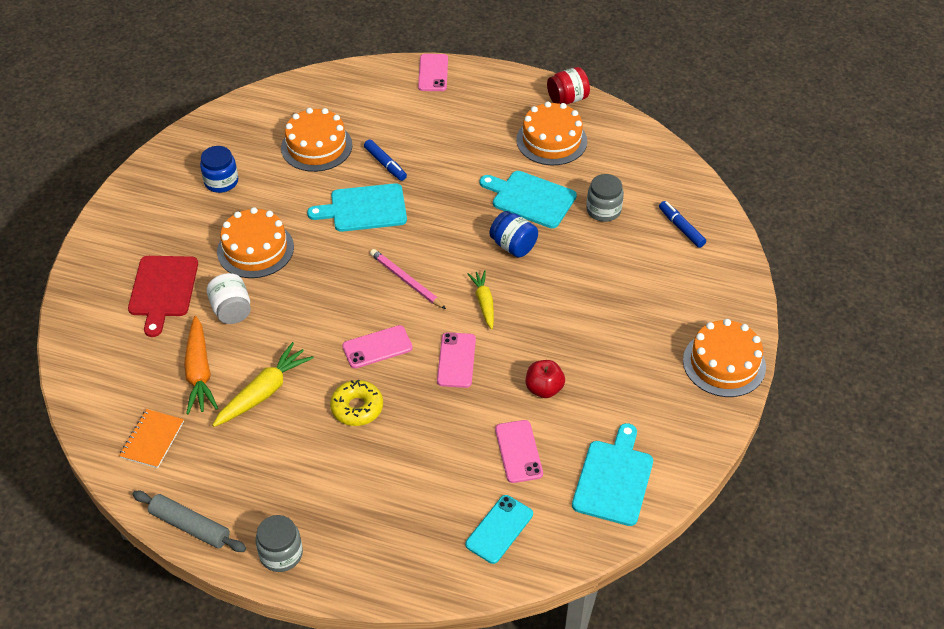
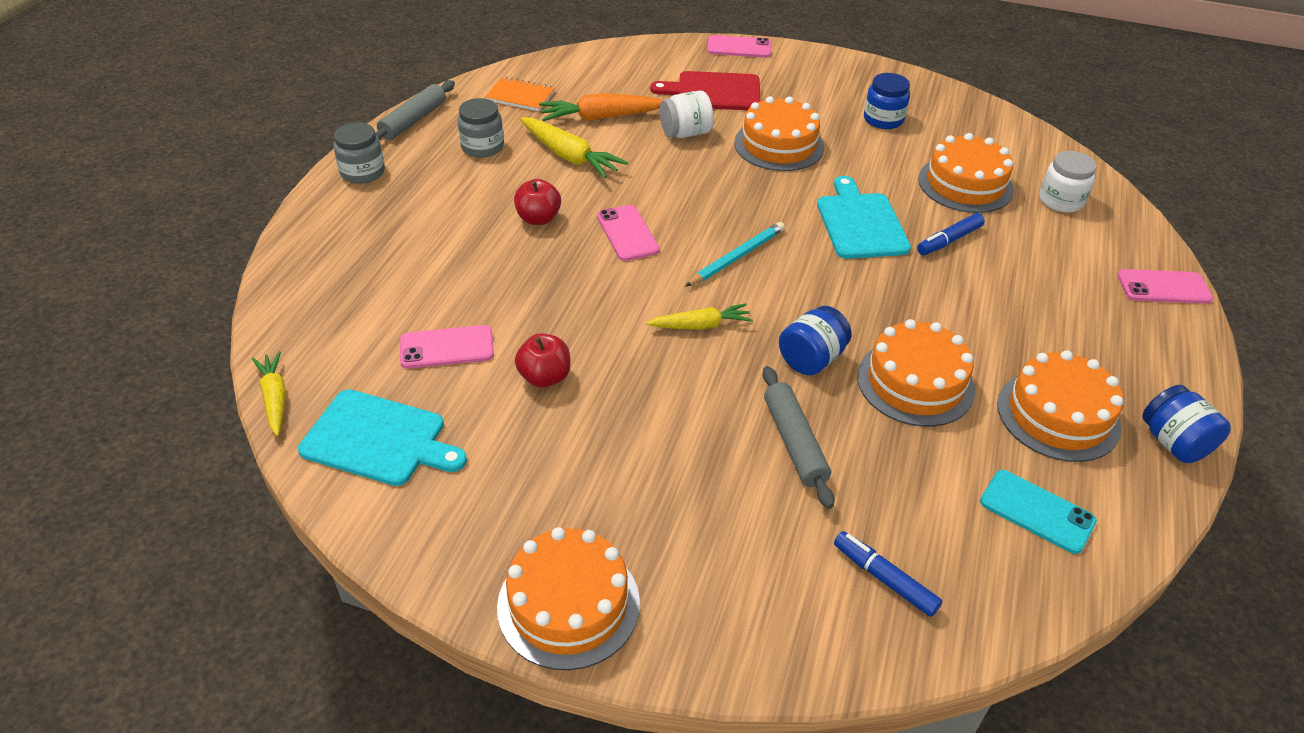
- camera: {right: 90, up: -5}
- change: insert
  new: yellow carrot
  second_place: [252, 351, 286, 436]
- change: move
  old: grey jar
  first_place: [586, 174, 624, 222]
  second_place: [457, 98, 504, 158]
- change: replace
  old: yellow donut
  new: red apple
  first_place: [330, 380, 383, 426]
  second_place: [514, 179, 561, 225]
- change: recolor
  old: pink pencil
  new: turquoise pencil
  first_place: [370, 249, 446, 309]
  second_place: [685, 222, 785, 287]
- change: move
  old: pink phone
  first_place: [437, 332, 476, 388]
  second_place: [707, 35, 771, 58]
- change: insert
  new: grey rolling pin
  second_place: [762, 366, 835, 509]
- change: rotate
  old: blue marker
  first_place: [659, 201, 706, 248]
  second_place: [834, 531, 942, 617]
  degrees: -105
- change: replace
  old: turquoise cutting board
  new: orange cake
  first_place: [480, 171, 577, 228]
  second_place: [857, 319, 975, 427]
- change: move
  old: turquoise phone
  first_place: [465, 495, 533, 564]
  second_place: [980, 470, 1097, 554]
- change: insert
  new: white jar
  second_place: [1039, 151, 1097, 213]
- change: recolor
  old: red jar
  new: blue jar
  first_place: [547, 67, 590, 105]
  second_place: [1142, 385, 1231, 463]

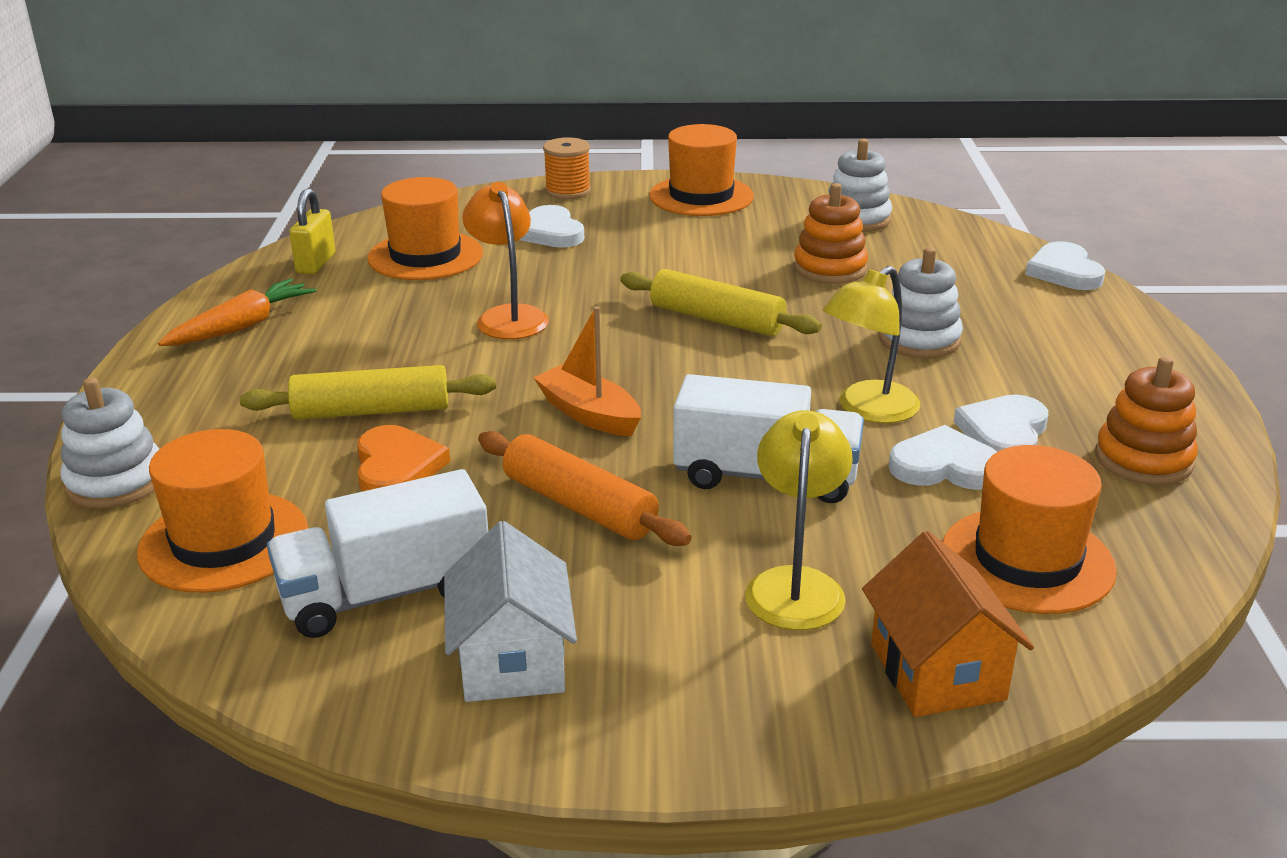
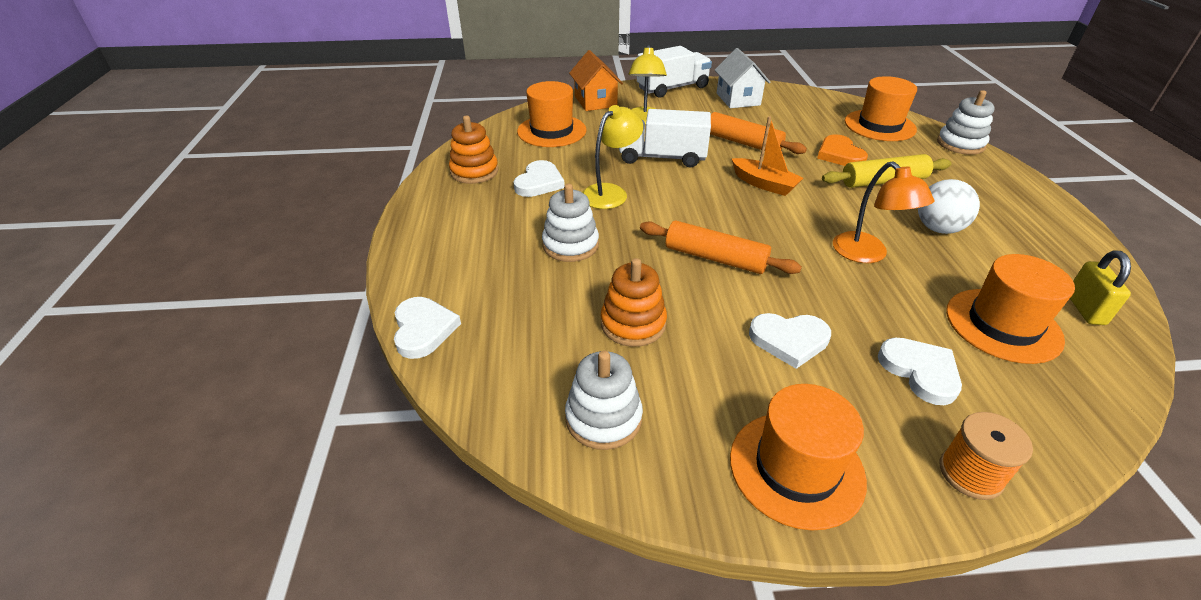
- camera: {right: 175, up: 10}
- change: move
  old: white truck
  first_place: [267, 469, 488, 638]
  second_place: [637, 46, 712, 98]
- change: recolor
  old: yellow rolling pin
  new: orange rolling pin
  first_place: [620, 269, 822, 336]
  second_place: [640, 221, 802, 274]
- change: move
  old: white heart
  first_place: [889, 425, 997, 490]
  second_place: [749, 313, 831, 369]
- change: insert
  new: white ball
  second_place: [918, 179, 980, 234]
- change: delete
  old: orange carrot
  first_place: [158, 278, 316, 346]

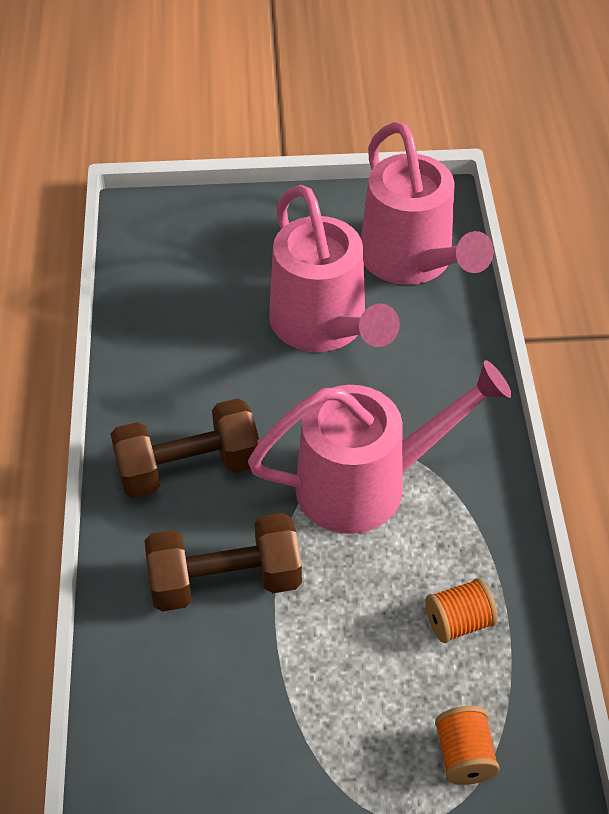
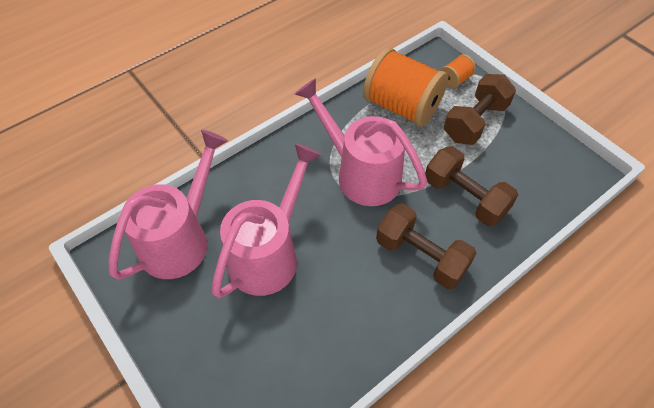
- camera: {right: -125, up: 5}
- change: resize
  old: orange spool
  first_place: [425, 578, 498, 643]
  second_place: [363, 47, 448, 127]
  factor: 2.25
- change: insert
  new: brown dumbbell
  second_place: [444, 74, 516, 145]

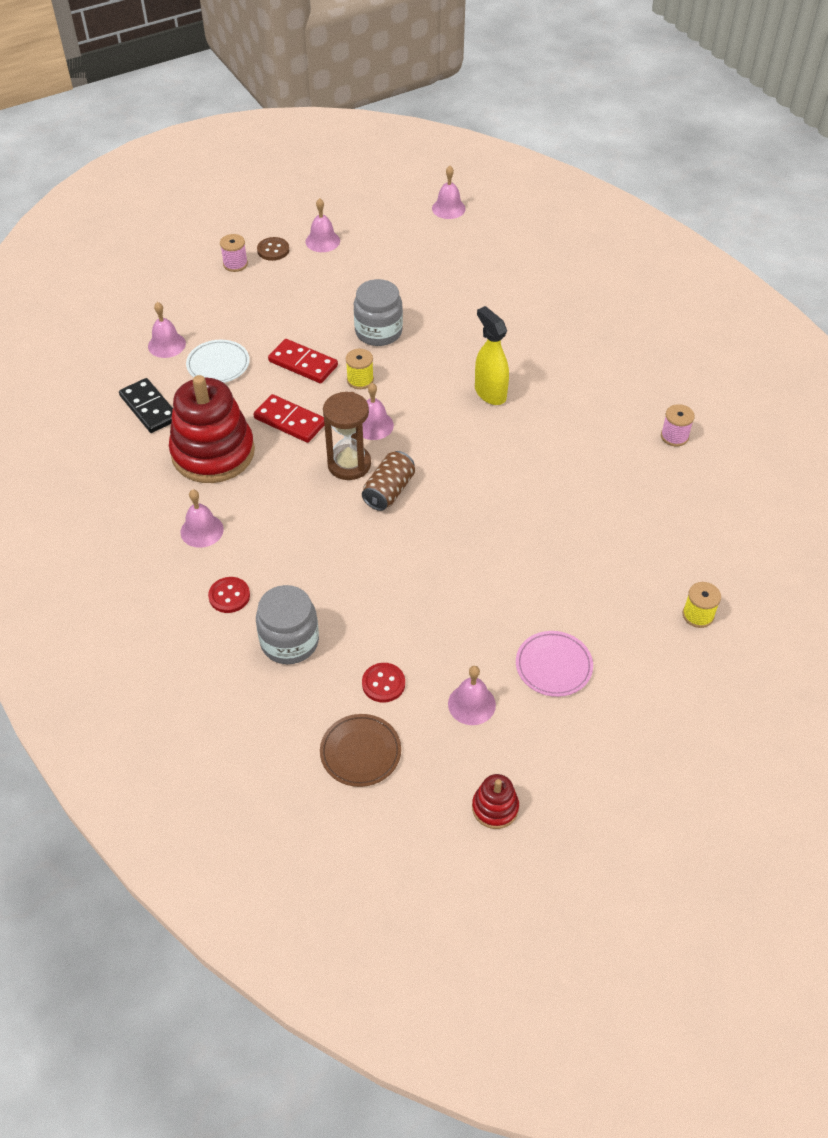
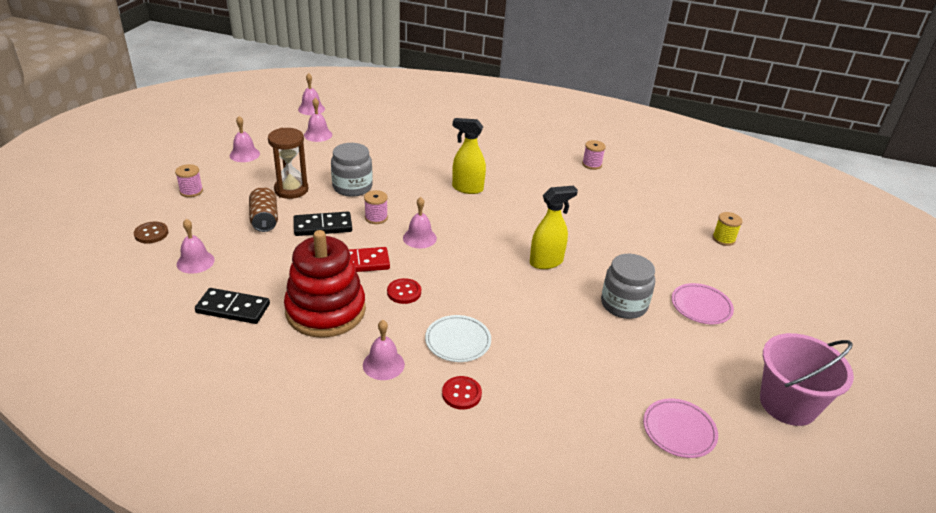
- camera: {right: -45, up: -15}
- change: move
  old: brown button
  first_place: [257, 237, 289, 261]
  second_place: [134, 222, 168, 244]
- change: move
  old: brown can
  first_place: [362, 451, 415, 511]
  second_place: [249, 187, 278, 232]
- change: move
  old: brown hourglass
  first_place: [323, 392, 371, 480]
  second_place: [268, 128, 308, 199]
- change: recolor
  old: red domino
  new: black domino
  first_place: [268, 339, 338, 383]
  second_place: [293, 212, 352, 236]
- change: move
  old: pink bell
  first_place: [448, 666, 496, 725]
  second_place: [304, 98, 332, 142]
- change: recolor
  old: yellow spool
  new: pink spool
  first_place: [346, 349, 374, 389]
  second_place: [364, 190, 388, 224]
- change: move
  old: red button
  first_place: [362, 663, 405, 703]
  second_place: [387, 278, 421, 304]
- change: move
  old: white plate
  first_place: [186, 340, 250, 383]
  second_place: [425, 315, 491, 362]
- change: insert
  new: yellow spray bottle
  second_place: [530, 186, 578, 269]
- change: move
  old: grey jar
  first_place: [256, 585, 319, 664]
  second_place: [601, 254, 655, 319]
- change: recolor
  old: brown plate
  new: pink plate
  first_place: [320, 714, 401, 787]
  second_place: [643, 399, 718, 458]
- change: replace
  old: red stacking toy
  new: pink bucket
  first_place: [472, 774, 519, 829]
  second_place: [760, 333, 854, 426]

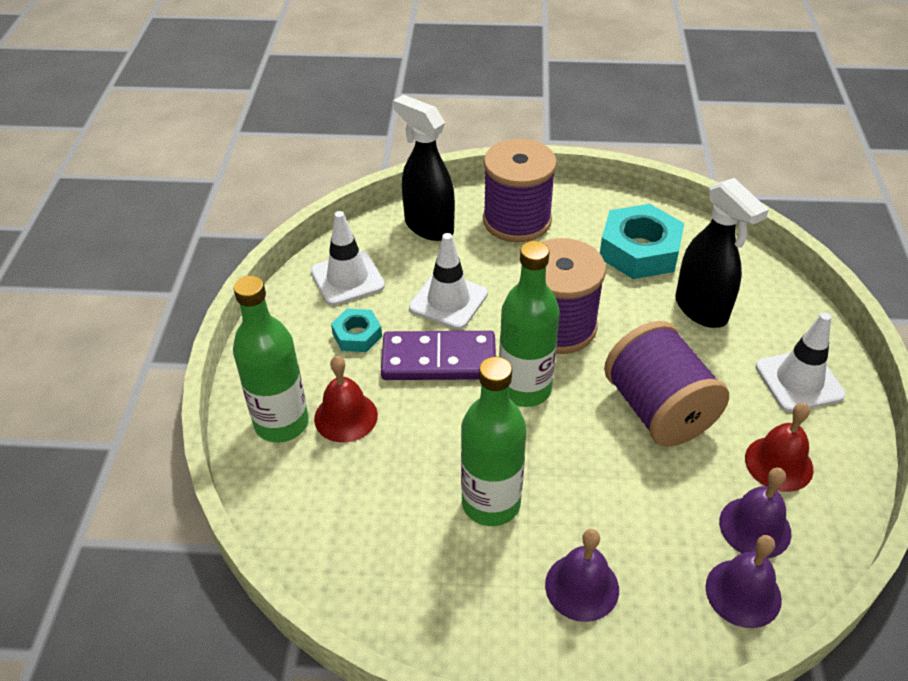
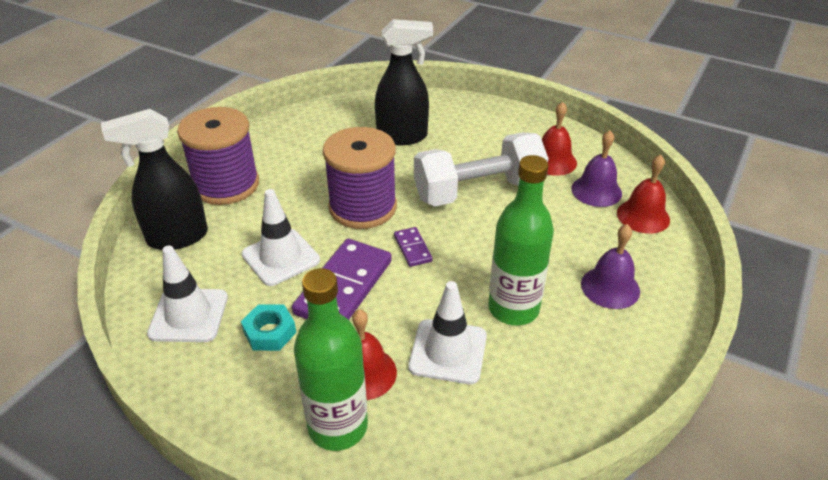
- camera: {right: -65, up: -5}
- change: replace
  old: green bottle
  new: purple domino
  first_place: [499, 241, 560, 407]
  second_place: [394, 227, 433, 267]
- change: move
  old: white traffic cone
  first_place: [756, 312, 846, 412]
  second_place: [409, 281, 487, 384]
- change: replace
  old: purple spool
  new: white dumbbell
  first_place: [604, 321, 729, 447]
  second_place: [414, 132, 548, 206]
- change: recolor
  old: purple bell
  new: red bell
  first_place: [705, 535, 782, 628]
  second_place: [617, 155, 670, 234]
- change: delete
  old: turquoise nut
  first_place: [600, 204, 684, 279]

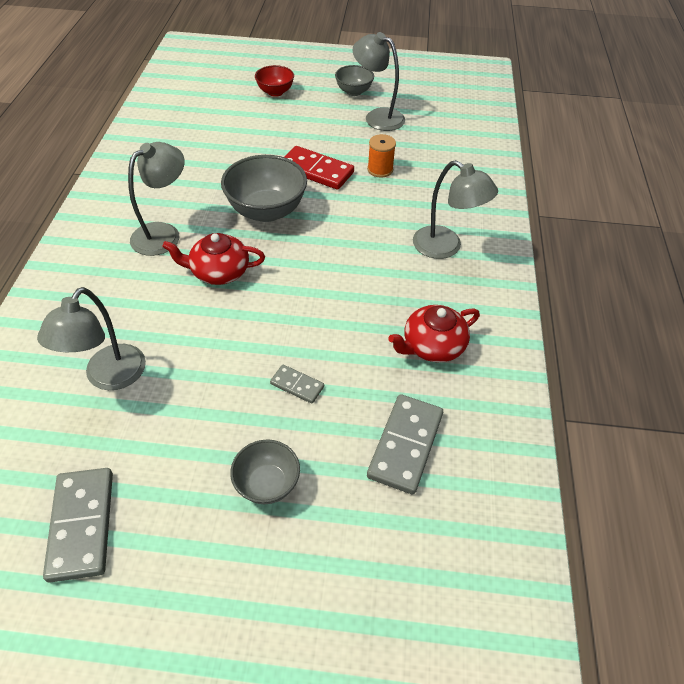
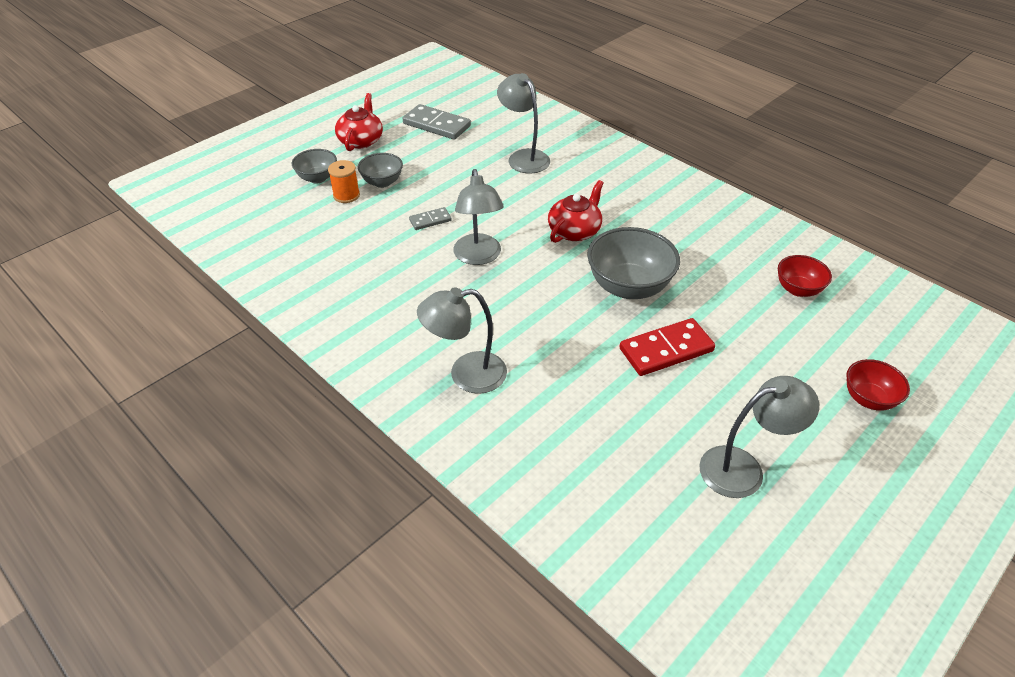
- camera: {right: 130, up: -5}
- change: move
  old: grey bowl
  first_place: [335, 65, 374, 96]
  second_place: [292, 149, 337, 183]
- change: move
  old: orange spool
  first_place: [367, 134, 396, 177]
  second_place: [328, 160, 360, 203]
- change: move
  old: red teapot
  first_place: [388, 305, 480, 362]
  second_place: [335, 93, 383, 151]
- change: move
  old: grey lamp
  first_place: [128, 142, 184, 256]
  second_place: [453, 169, 504, 265]
- change: insert
  new: red bowl
  second_place: [778, 255, 832, 297]
- change: delete
  old: grey domino
  first_place: [367, 394, 443, 494]

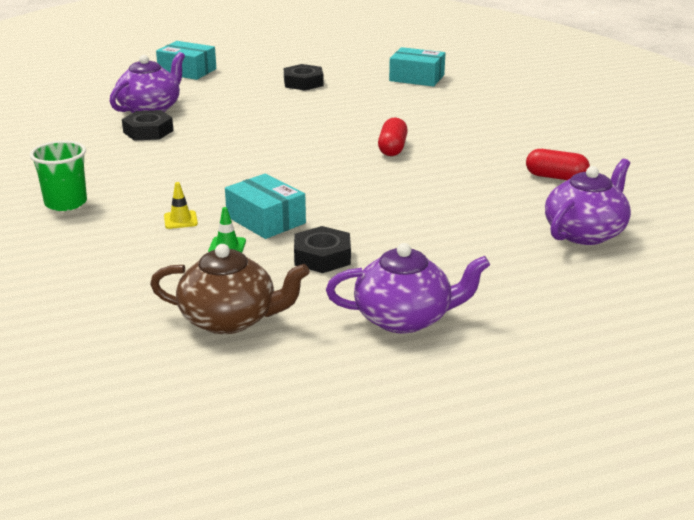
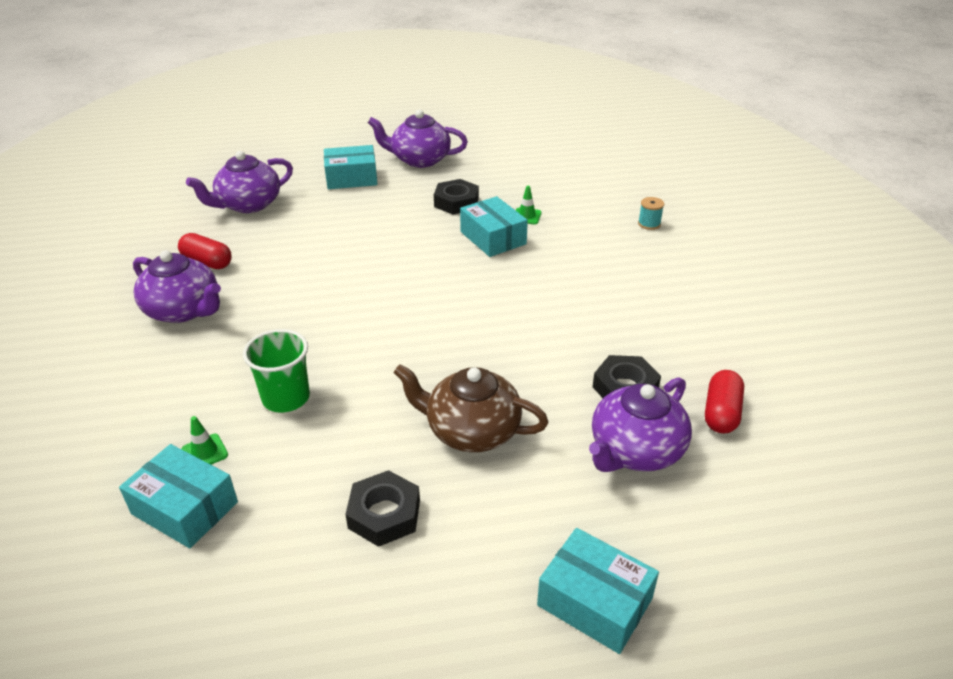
- camera: {right: -170, up: 10}
- change: insert
  new: purple teapot
  second_place: [133, 250, 221, 323]
- change: insert
  new: green traffic cone
  second_place: [181, 416, 228, 465]
- change: move
  old: green cup
  first_place: [30, 141, 87, 211]
  second_place: [243, 329, 310, 413]
- change: insert
  new: turquoise box
  second_place: [324, 145, 378, 189]
- change: move
  old: brown teapot
  first_place: [150, 244, 310, 334]
  second_place: [394, 364, 548, 452]
- change: insert
  new: turquoise spool
  second_place: [638, 197, 664, 230]
- change: move
  old: red capsule
  first_place: [378, 117, 408, 156]
  second_place: [705, 370, 744, 433]
- change: delete
  old: yellow traffic cone
  first_place: [164, 182, 198, 229]

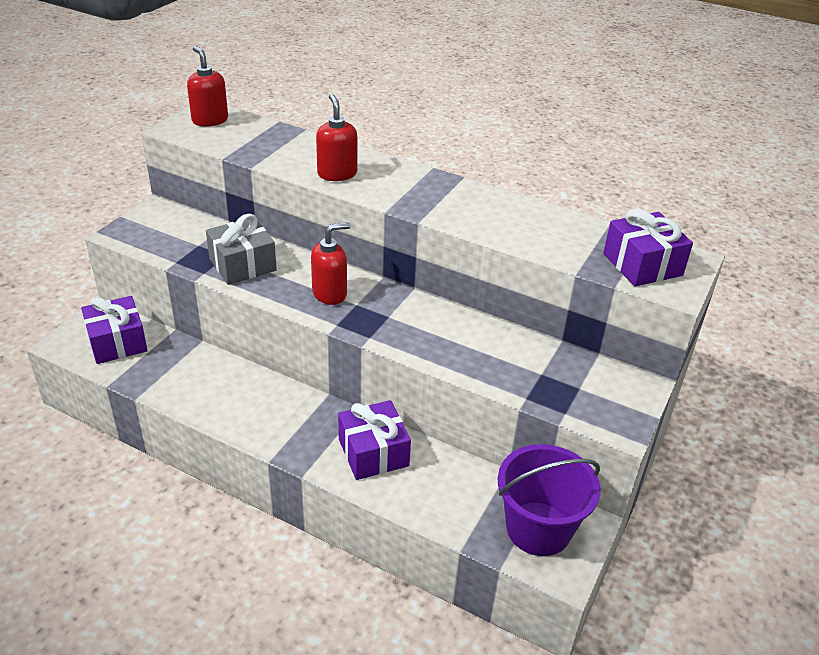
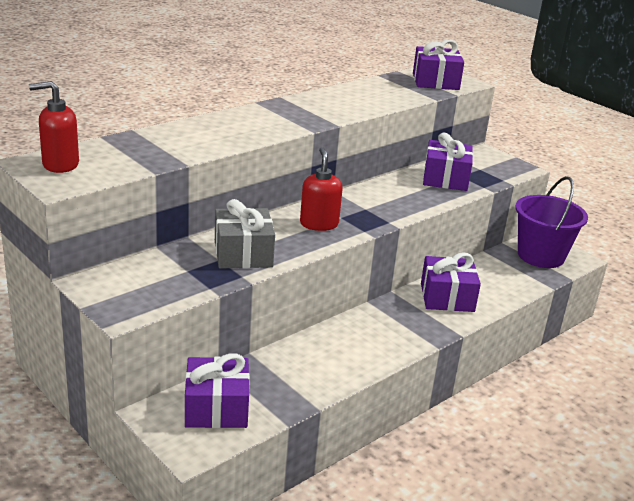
- camera: {right: -70, up: -10}
- change: insert
  new: purple gift
  second_place: [423, 133, 473, 191]
- change: delete
  old: red soap dispenser
  first_place: [316, 94, 357, 181]

